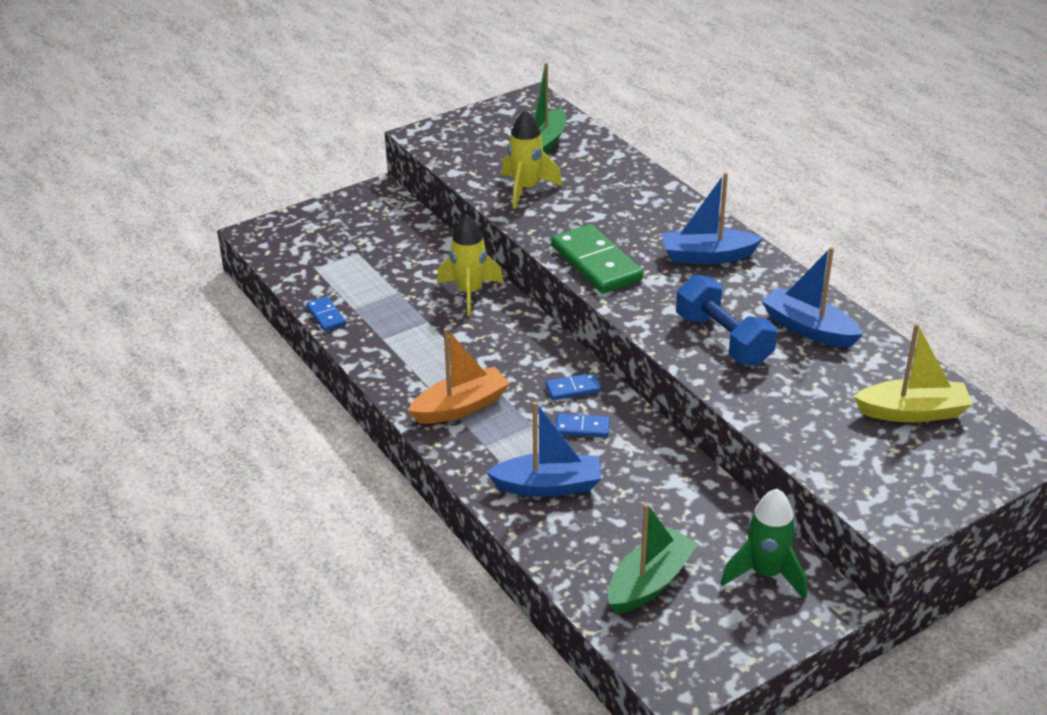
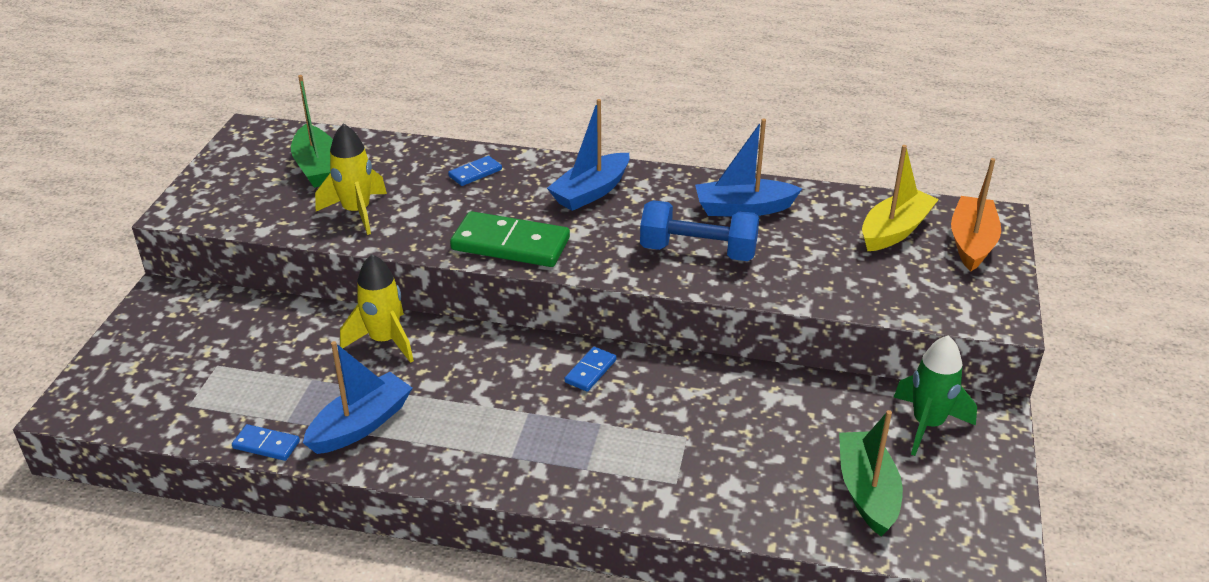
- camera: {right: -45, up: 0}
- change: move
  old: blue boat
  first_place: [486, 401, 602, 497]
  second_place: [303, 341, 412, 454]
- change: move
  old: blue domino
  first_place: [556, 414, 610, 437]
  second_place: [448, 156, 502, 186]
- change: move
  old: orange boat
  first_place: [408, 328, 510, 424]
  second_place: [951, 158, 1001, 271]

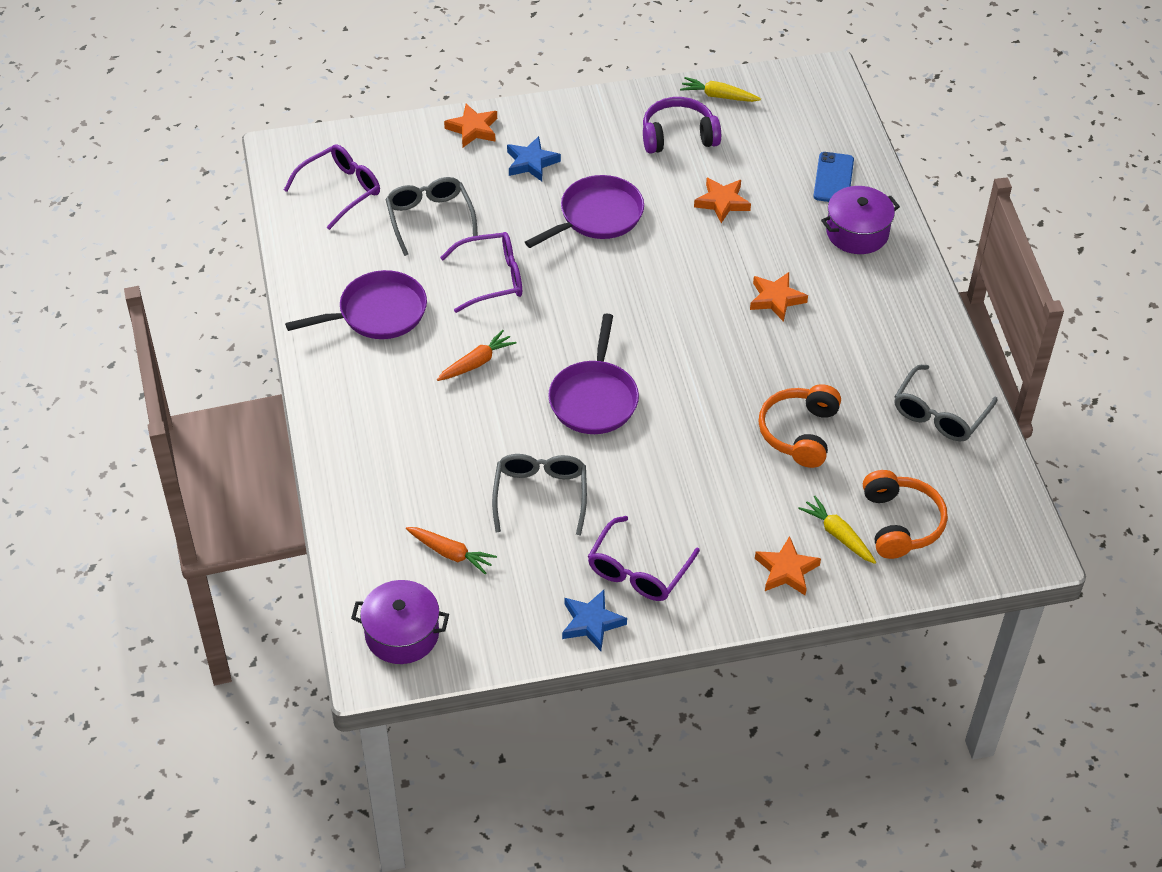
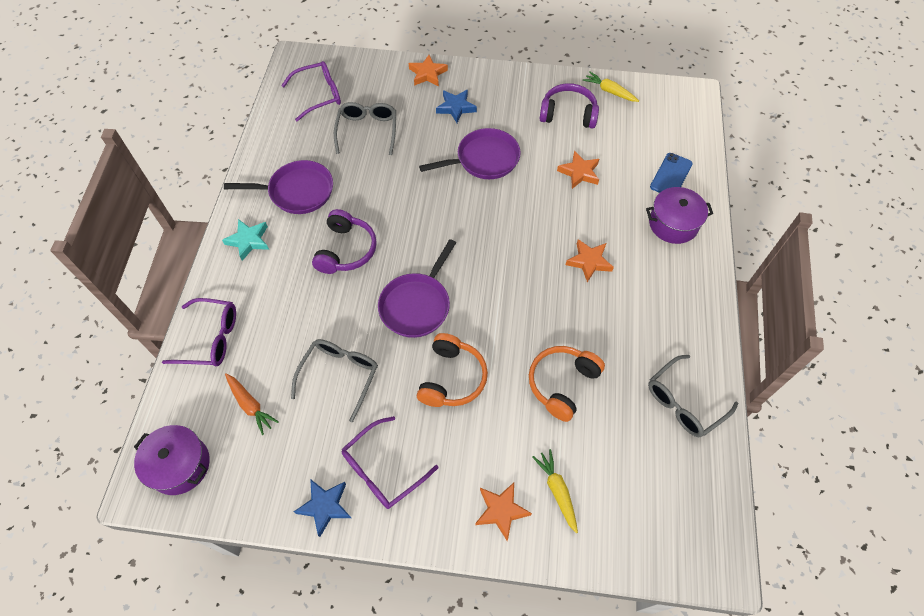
- camera: {right: 20, up: 10}
- change: move
  old: purple glasses
  first_place: [440, 232, 522, 313]
  second_place: [162, 298, 236, 367]
- change: insert
  new: turquoise star
  second_place: [222, 219, 269, 261]
- change: replace
  old: orange carrot
  new: purple headphones
  first_place: [437, 330, 517, 381]
  second_place: [312, 209, 377, 274]
- change: move
  old: orange headphones
  first_place: [863, 470, 948, 559]
  second_place: [417, 333, 488, 407]

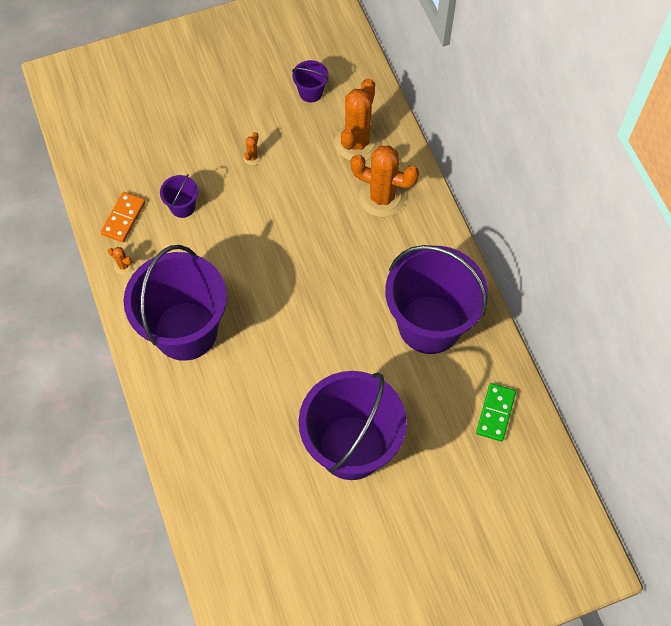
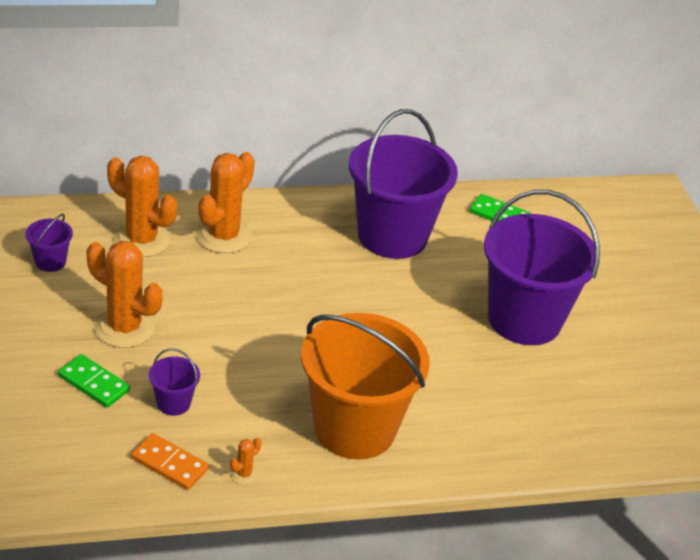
- camera: {right: -85, up: -25}
- change: insert
  new: green domino
  second_place: [58, 354, 130, 408]
- change: resize
  old: orange cactus
  first_place: [244, 132, 262, 165]
  second_place: [87, 241, 163, 348]
  factor: 2.45
- change: recolor
  old: purple bucket
  new: orange bucket
  first_place: [124, 245, 227, 361]
  second_place: [301, 313, 430, 460]

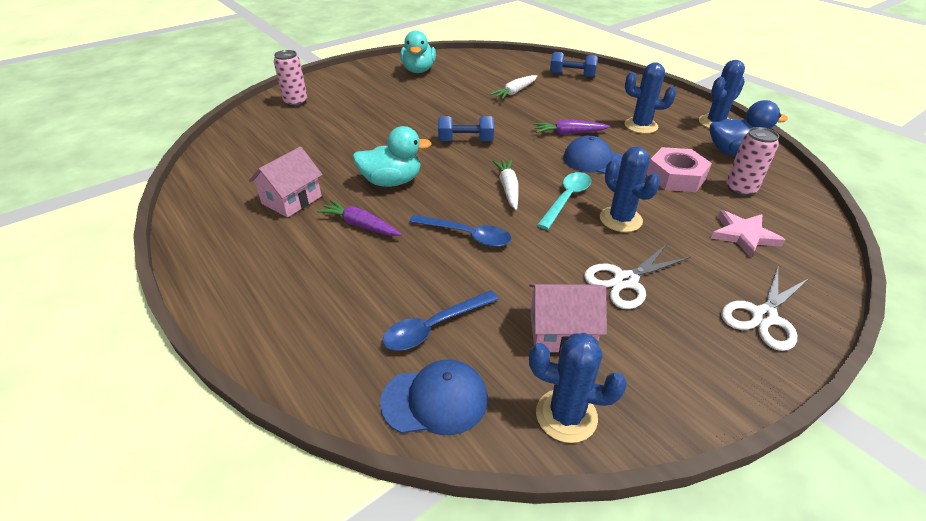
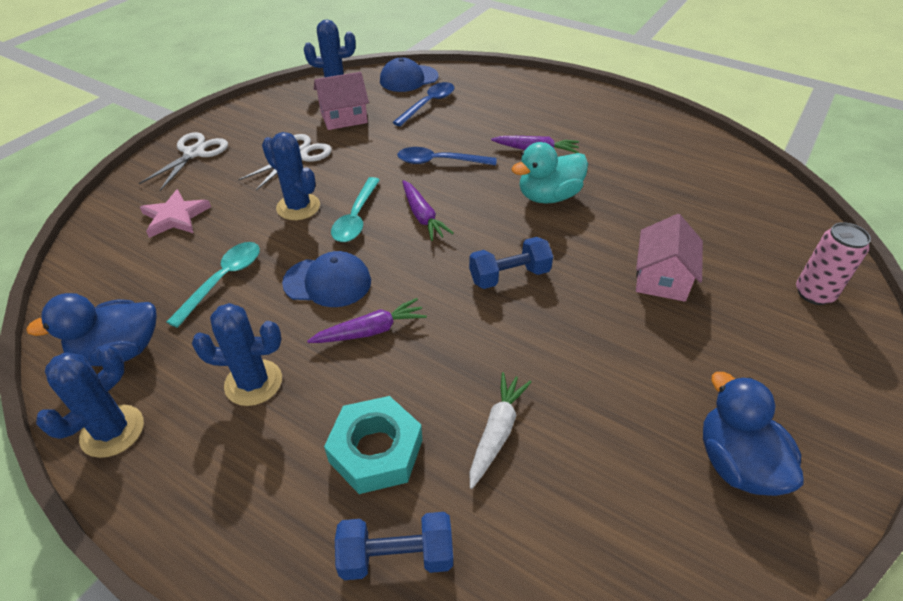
- camera: {right: 160, up: 5}
- change: replace
  old: pink nut
  new: turquoise spoon
  first_place: [646, 147, 712, 192]
  second_place: [166, 242, 260, 328]
- change: insert
  new: turquoise nut
  second_place: [324, 396, 422, 494]
- change: recolor
  old: white carrot
  new: purple carrot
  first_place: [492, 159, 518, 210]
  second_place: [402, 180, 454, 241]
- change: move
  old: pink house
  first_place: [249, 147, 323, 217]
  second_place: [636, 214, 703, 302]
- change: recolor
  old: turquoise duck
  new: blue duck
  first_place: [400, 30, 436, 73]
  second_place: [703, 372, 803, 496]
- change: delete
  old: pink can
  first_place: [726, 127, 779, 196]

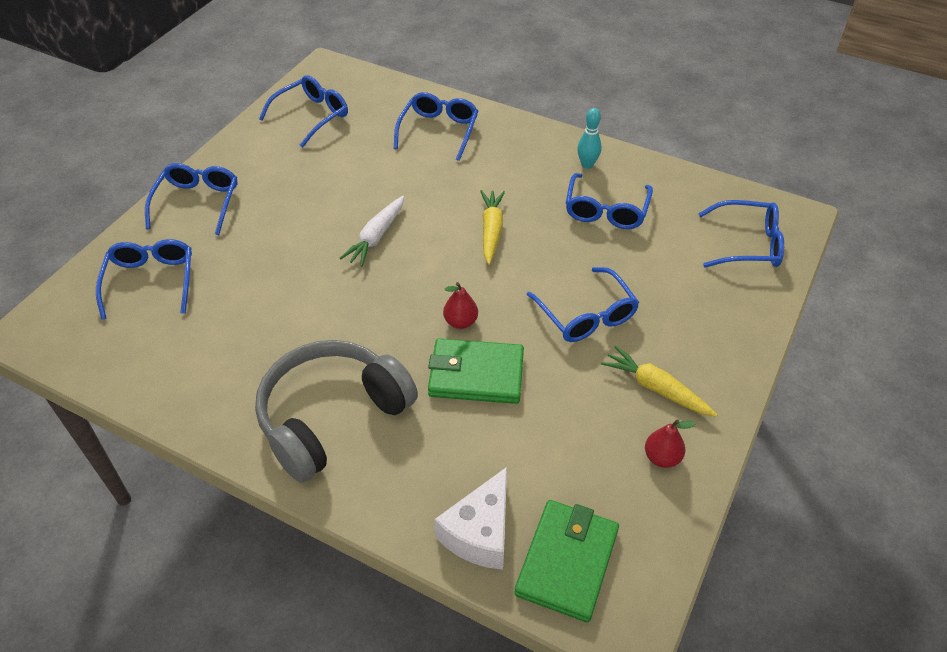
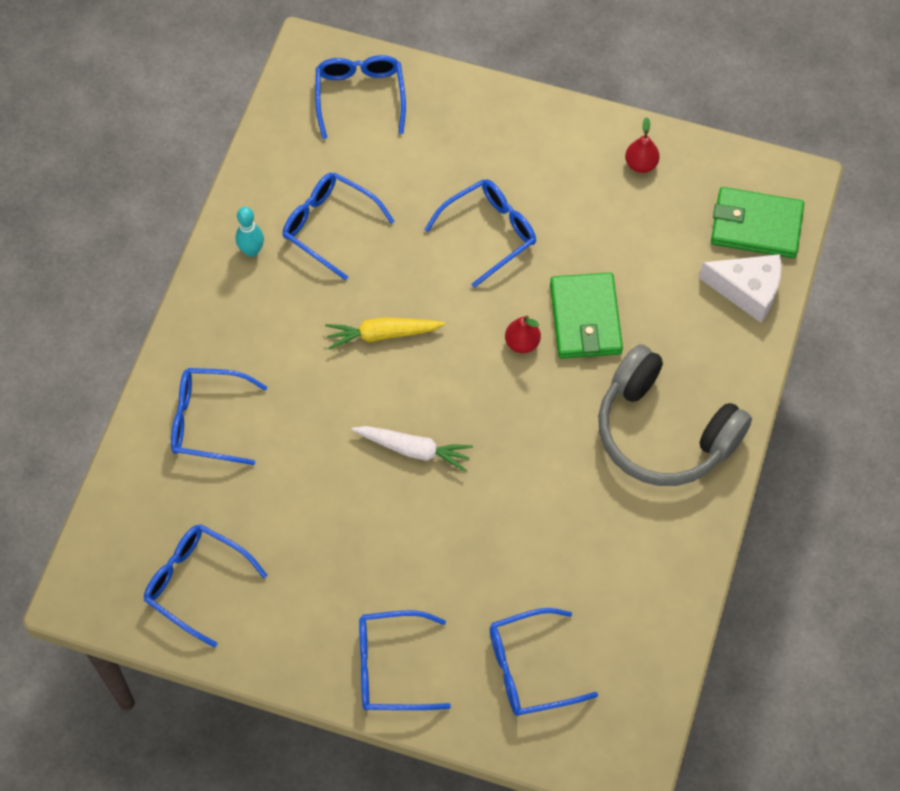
- camera: {right: -100, up: 15}
- change: rotate
  old: blue glasses
  first_place: [566, 173, 653, 229]
  second_place: [283, 172, 395, 281]
  degrees: -150
- change: delete
  old: yellow carrot
  first_place: [601, 345, 718, 417]

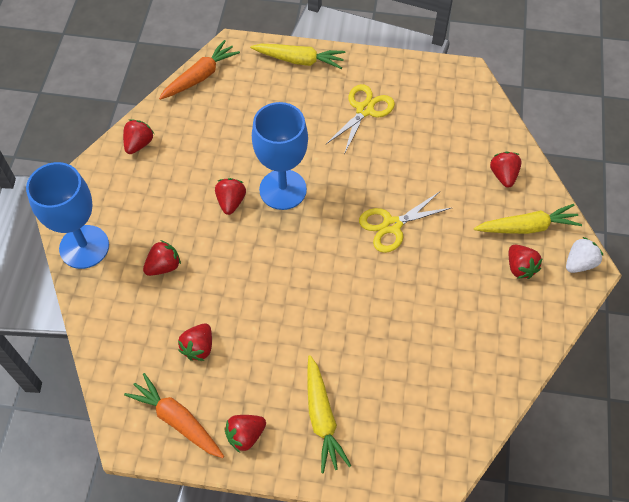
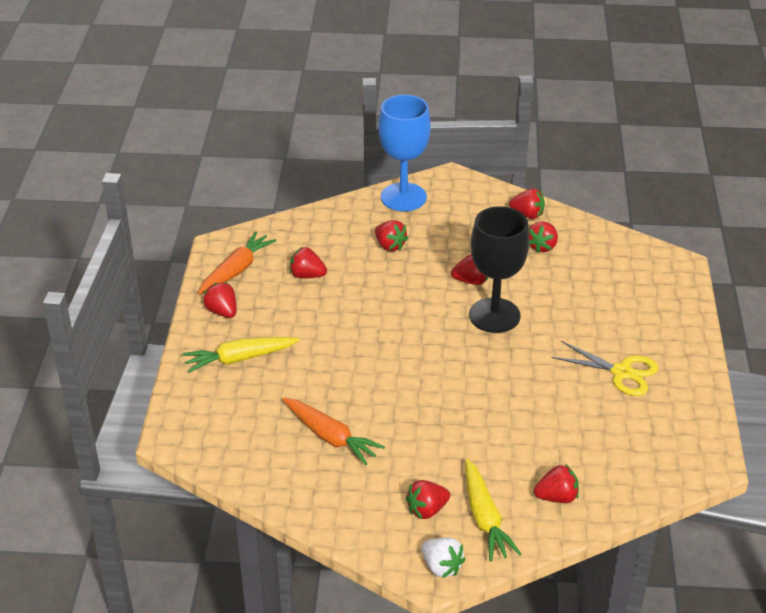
- camera: {right: 85, up: -20}
- change: move
  old: orange carrot
  first_place: [159, 40, 240, 100]
  second_place: [282, 398, 385, 465]
- change: recolor
  old: blue goblet
  new: black goblet
  first_place: [252, 102, 308, 210]
  second_place: [469, 206, 529, 333]
- change: insert
  new: red strawberry
  second_place: [528, 221, 558, 253]
- change: delete
  old: yellow carrot
  first_place: [250, 44, 345, 69]
- change: delete
  old: yellow scissors
  first_place: [359, 192, 453, 253]

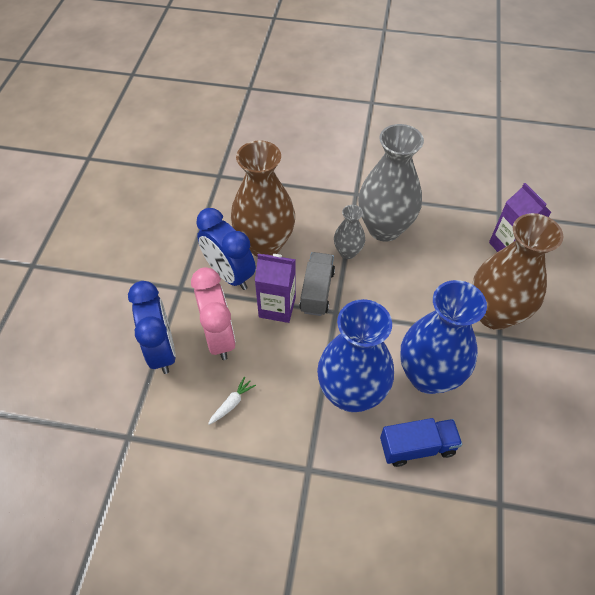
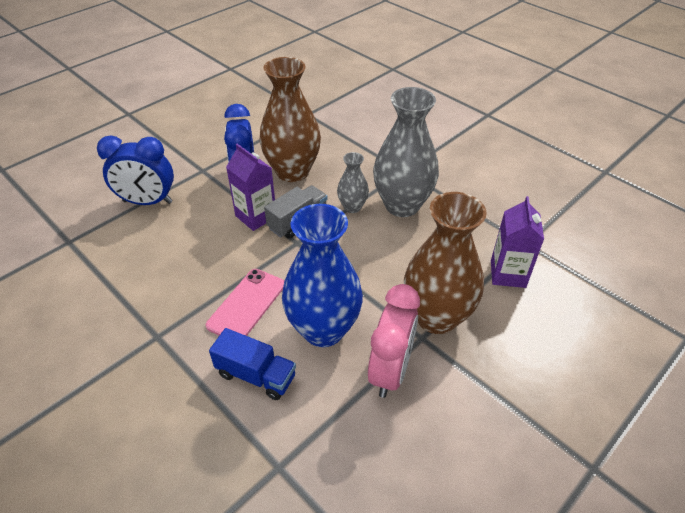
- camera: {right: 35, up: -10}
- change: rotate
  old: blue clock
  first_place: [128, 281, 176, 374]
  second_place: [97, 136, 174, 205]
  degrees: 75
- change: replace
  old: blue vase
  new: pink phone
  first_place: [317, 299, 394, 412]
  second_place: [206, 269, 284, 336]
- change: move
  old: pink clock
  first_place: [191, 267, 236, 360]
  second_place: [368, 284, 420, 398]
- change: delete
  old: white carrot
  first_place: [208, 376, 256, 425]

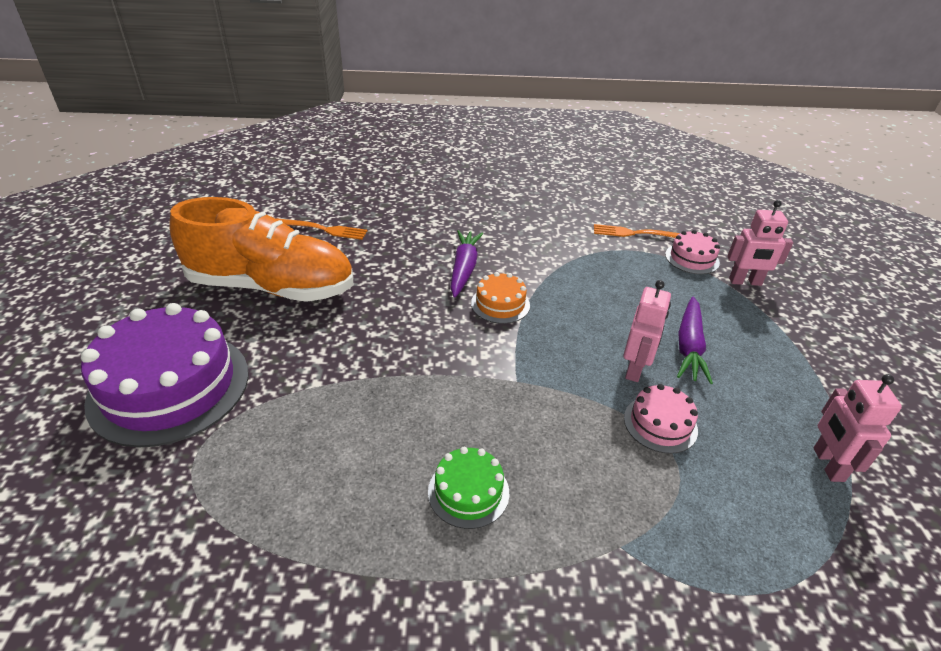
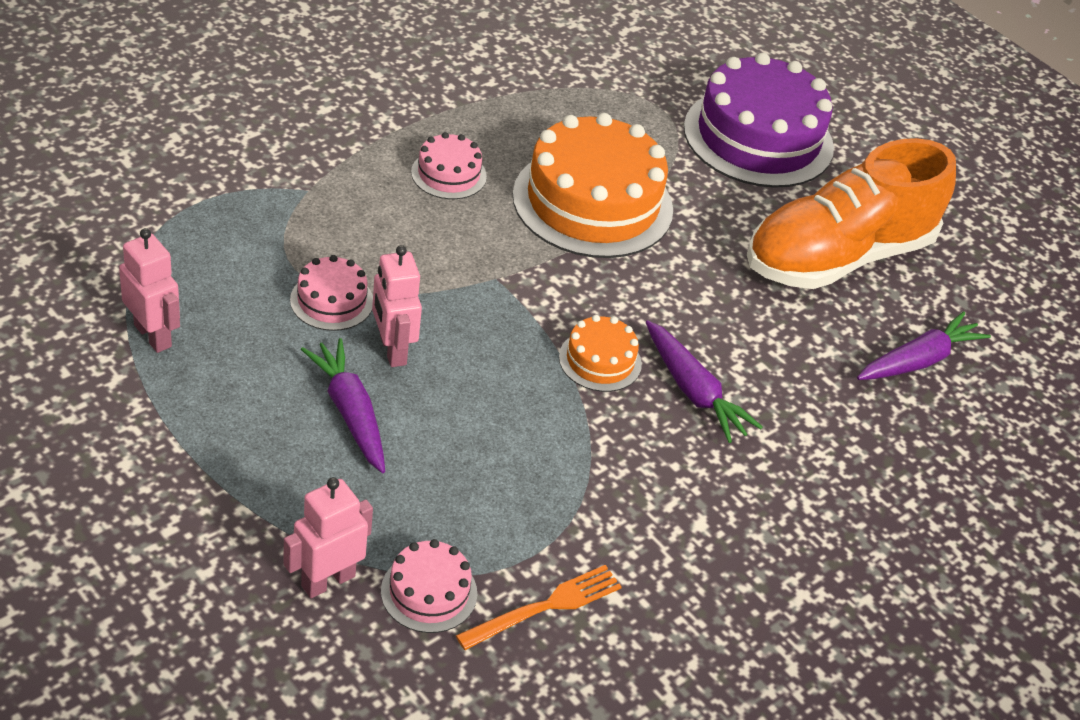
- camera: {right: 135, up: 5}
- change: recolor
  old: green cake
  new: pink cake
  first_place: [428, 447, 509, 529]
  second_place: [411, 132, 487, 199]
- change: insert
  new: orange cake
  second_place: [513, 113, 673, 258]
- change: replace
  old: orange fork
  new: purple carrot
  first_place: [275, 218, 368, 240]
  second_place: [857, 311, 991, 380]

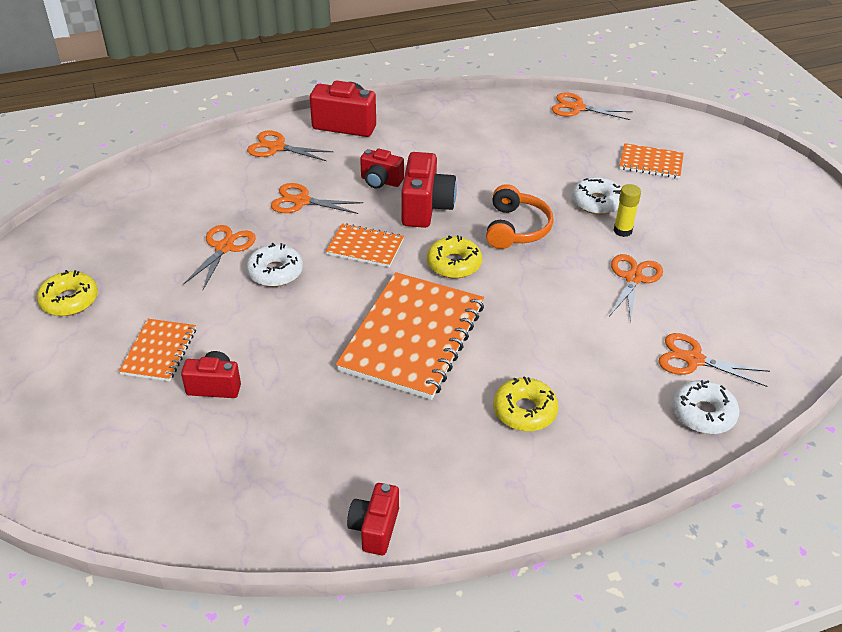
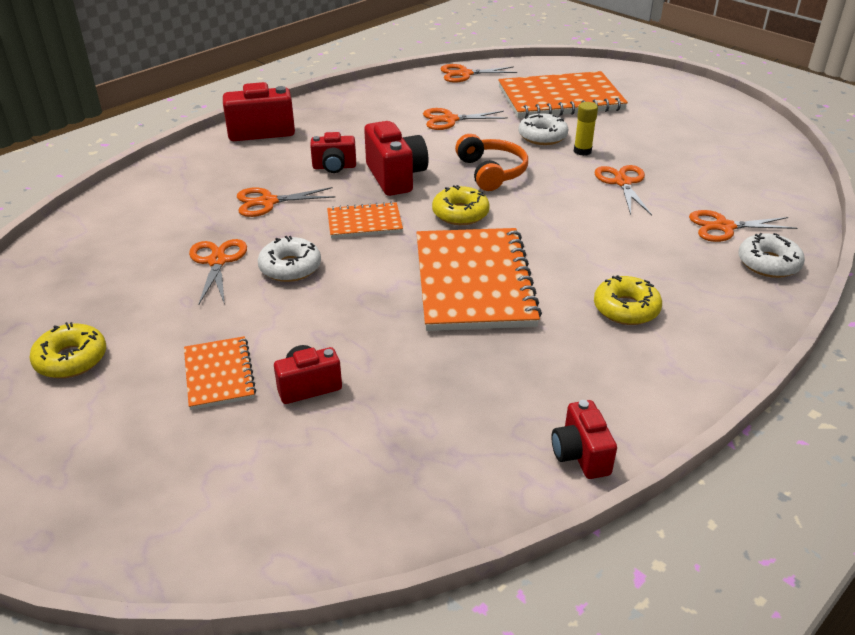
- camera: {right: -25, up: -5}
- change: move
  old: orange scissors
  first_place: [247, 131, 333, 161]
  second_place: [423, 108, 508, 130]
- change: resize
  old: orange notebook
  first_place: [619, 143, 684, 179]
  second_place: [498, 71, 628, 118]
  factor: 1.97

